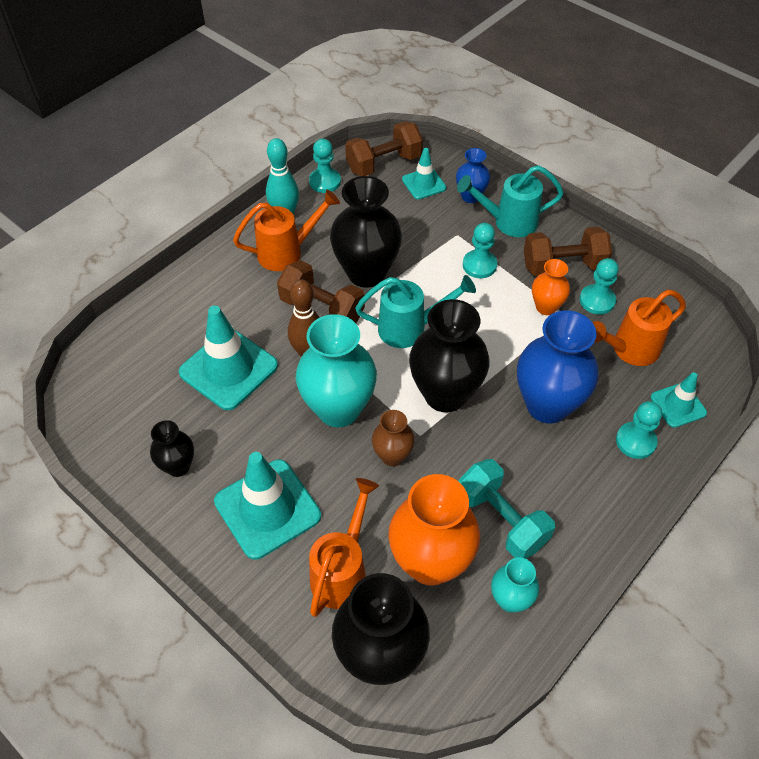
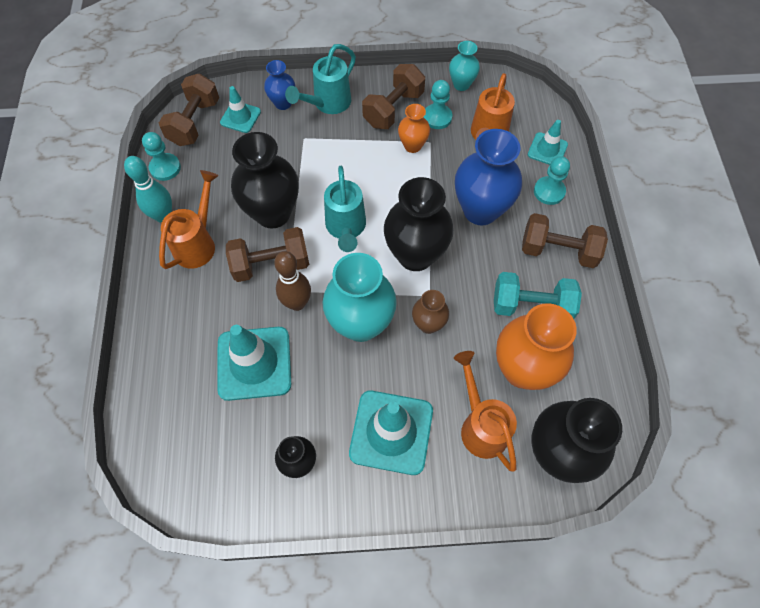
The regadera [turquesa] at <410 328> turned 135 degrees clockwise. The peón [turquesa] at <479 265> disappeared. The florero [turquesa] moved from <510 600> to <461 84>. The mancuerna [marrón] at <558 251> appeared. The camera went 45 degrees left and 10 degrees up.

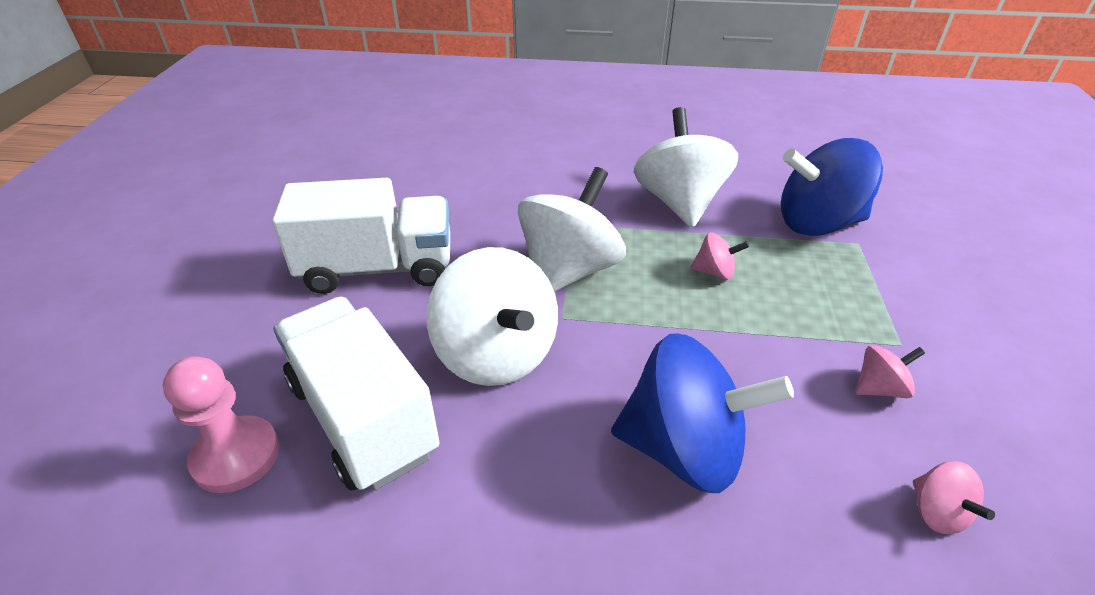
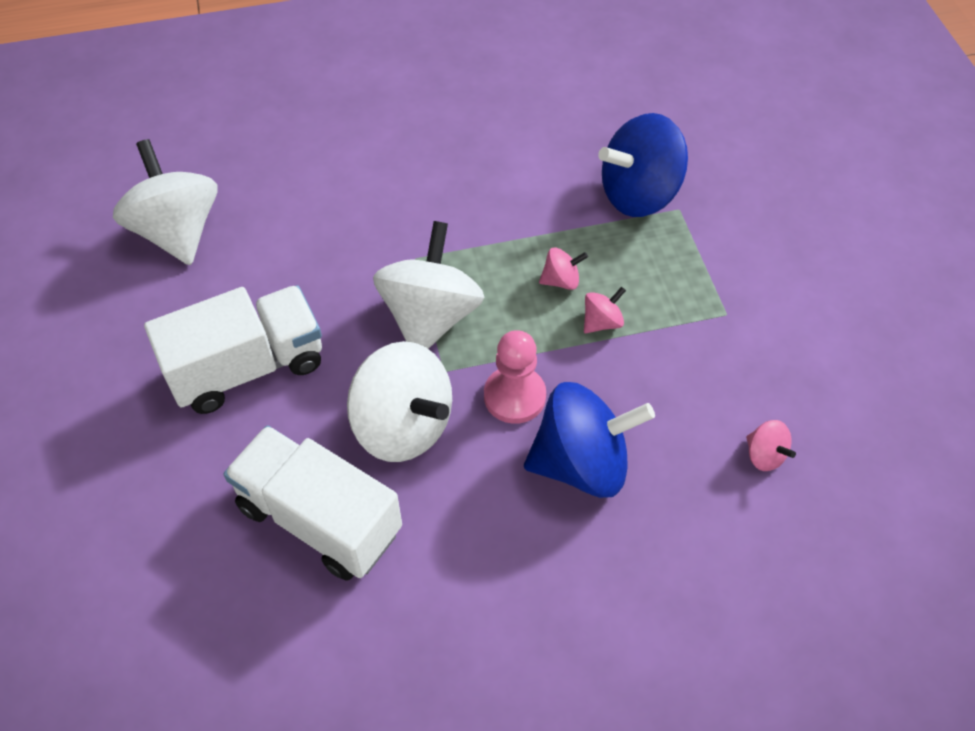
The peón [rosa] moved from <236 456> to <514 396>. The peonza [blanco] moved from <679 202> to <177 231>. The peonza [rosa] moved from <879 388> to <602 322>. The camera went 20 degrees left and 15 degrees up.

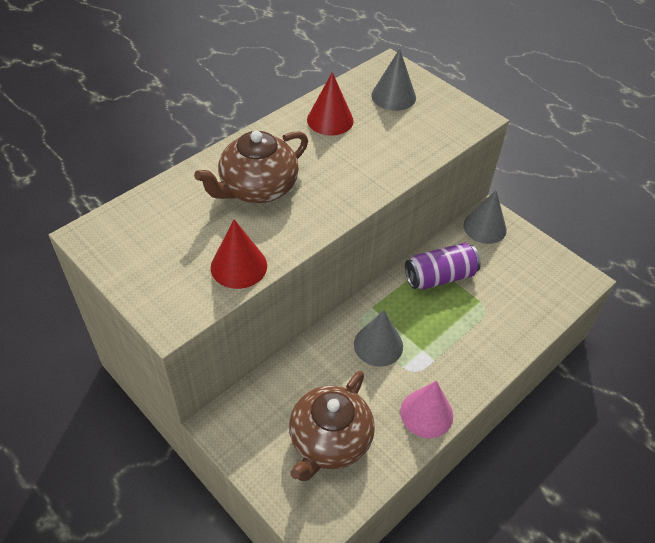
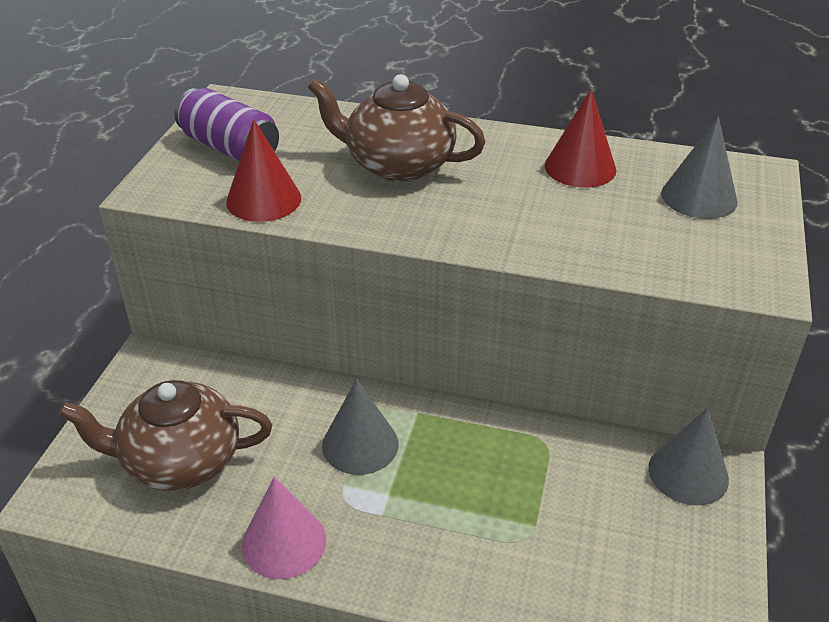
The lata [morado] moved from <440 277> to <230 148>. The camera went 60 degrees right and 10 degrees down.

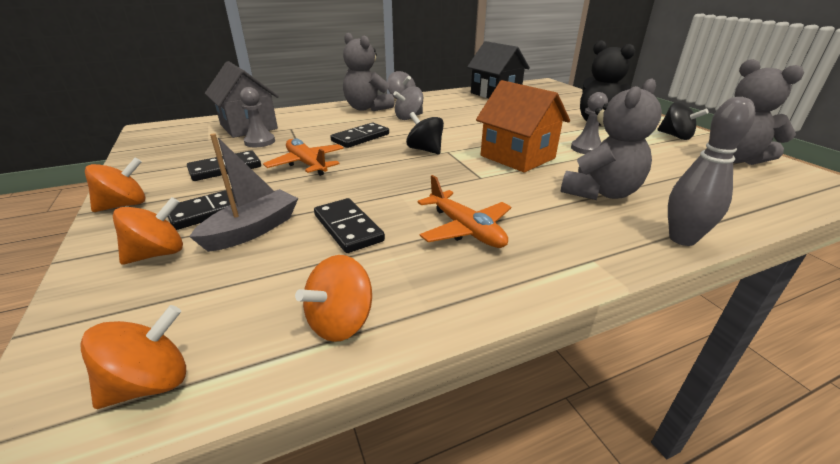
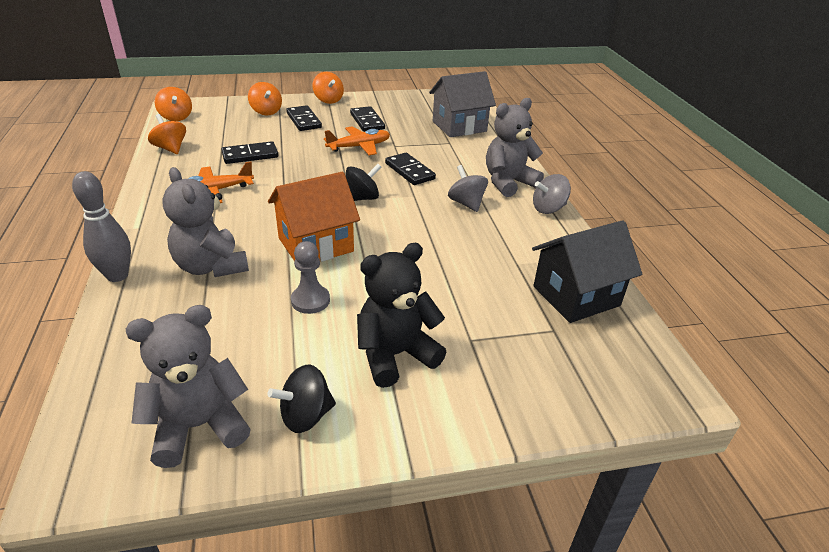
The barco [gris] at <253 230> disappeared. The peón [gris] at <260 142> disappeared. The camera went 100 degrees right and 5 degrees up.

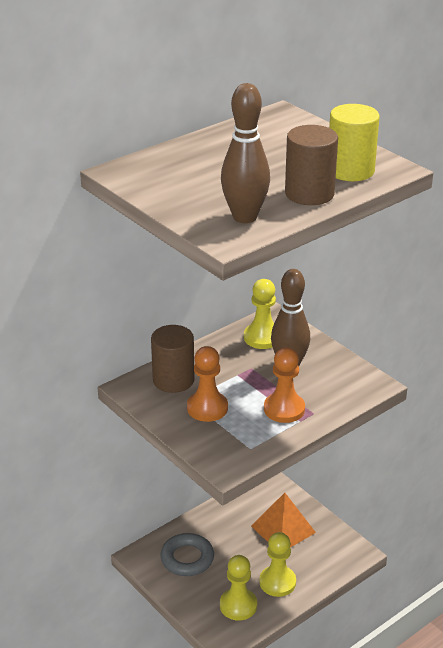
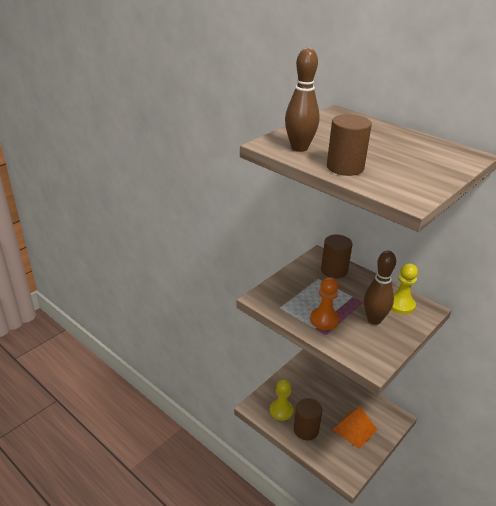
The anillo [gris] at <187 558> disappeared. The peón [naranja] at <207 408> disappeared. The peón [amarillo] at <277 582> was replaced by the cilindro [marrón] at <306 430>. The cilindro [amarillo] at <350 171> disappeared. The camera went 80 degrees right and 0 degrees up.

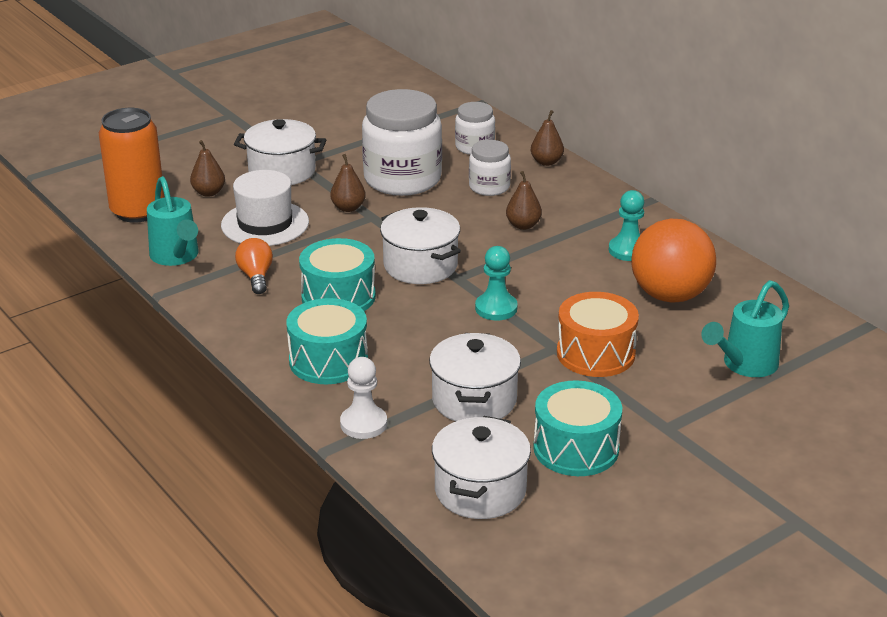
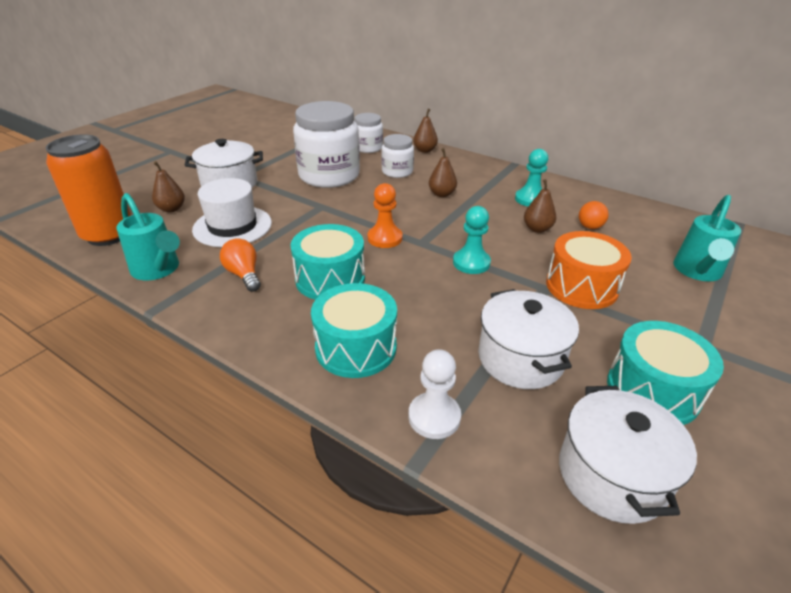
The pera [marrón] moved from <348 208> to <537 229>. The olla [blanco] at <420 265> was replaced by the peón [naranja] at <385 238>. The pelota [naranja] at <670 295> changed to 0.41 times the size. The camera went 20 degrees left and 5 degrees up.

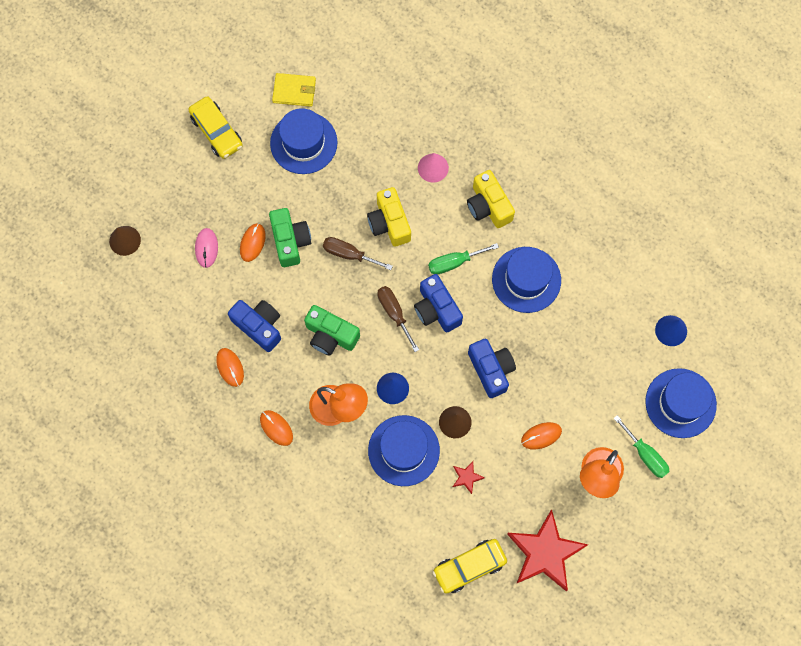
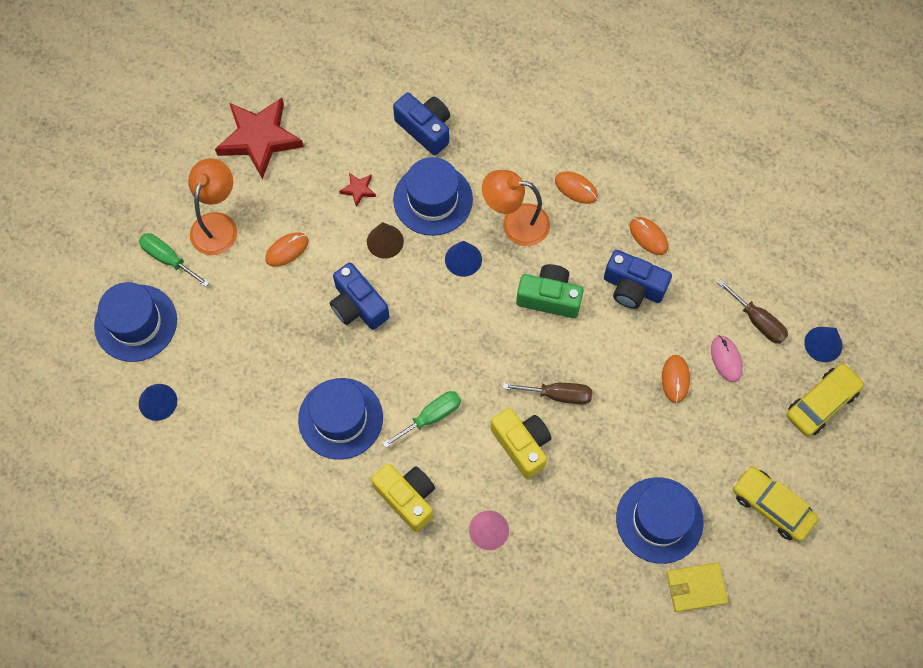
The cono [marrón] at <125 240> became the cono [azul] at <823 344>. The cámara [verde] at <290 241> disappeared. The destornillador [marrón] moved from <394 313> to <757 321>. The cámara [azul] moved from <436 309> to <425 129>. The coche [amarillo] moved from <469 566> to <822 403>. The camera went 165 degrees right and 5 degrees down.

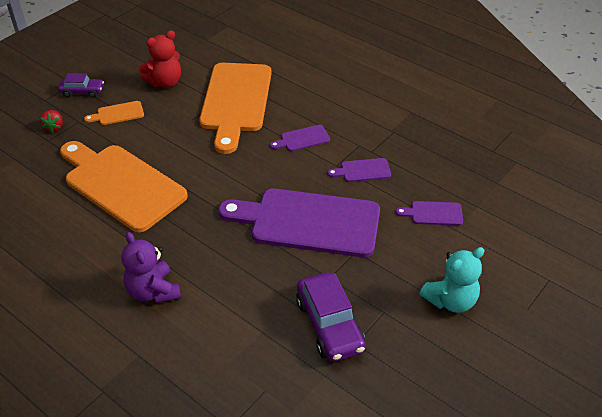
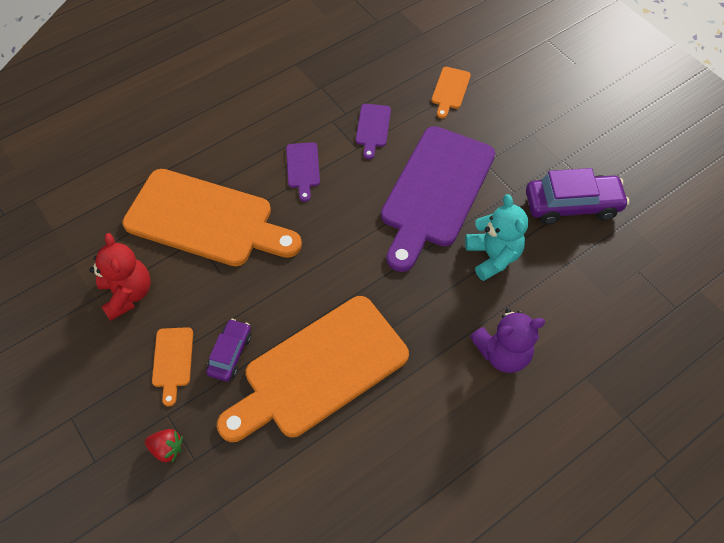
The coche [morado] moved from <82 91> to <230 353>. The tabla de cortar [morado] at <433 213> became the tabla de cortar [naranja] at <450 90>. The osito [turquesa] moved from <450 300> to <492 256>. The camera went 75 degrees left and 15 degrees up.

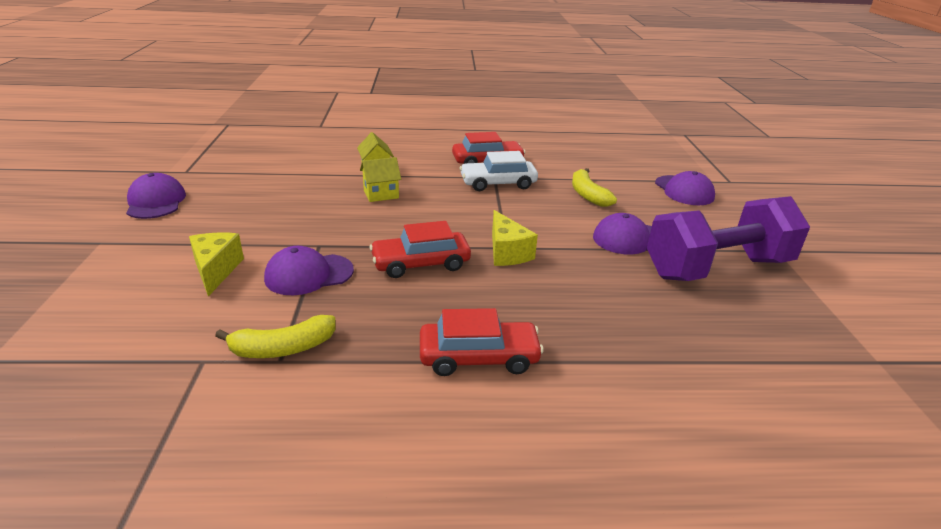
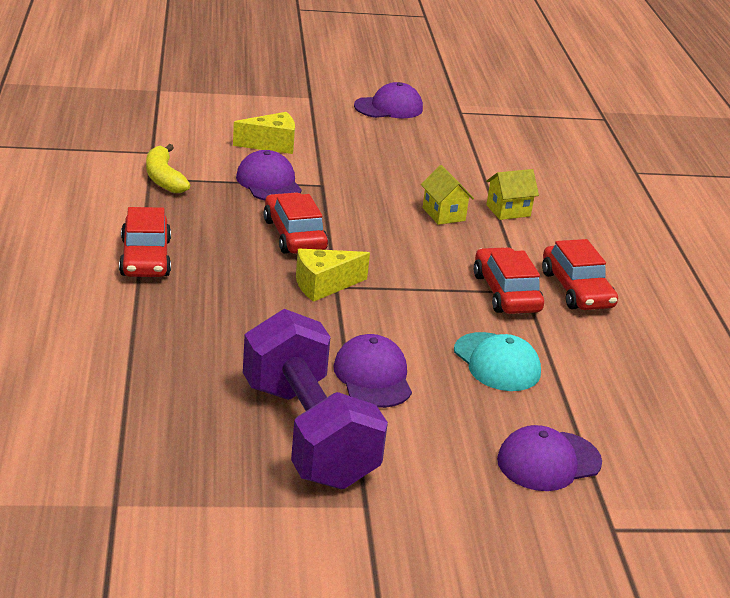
The coche [blanco] at <498 183> became the coche [rojo] at <506 293>. The plátano [amarillo] at <588 195> was replaced by the gorra [turquesa] at <497 362>. The camera went 85 degrees right and 0 degrees up.

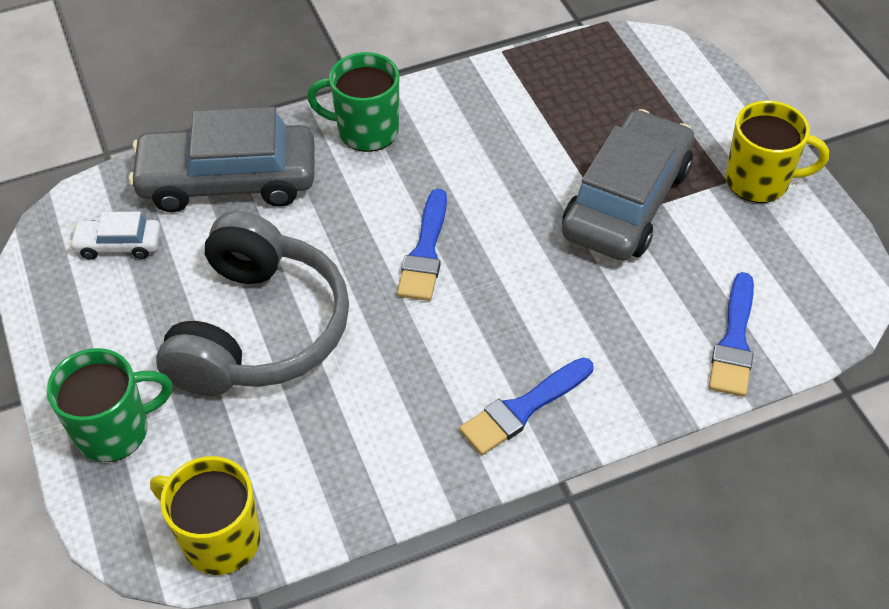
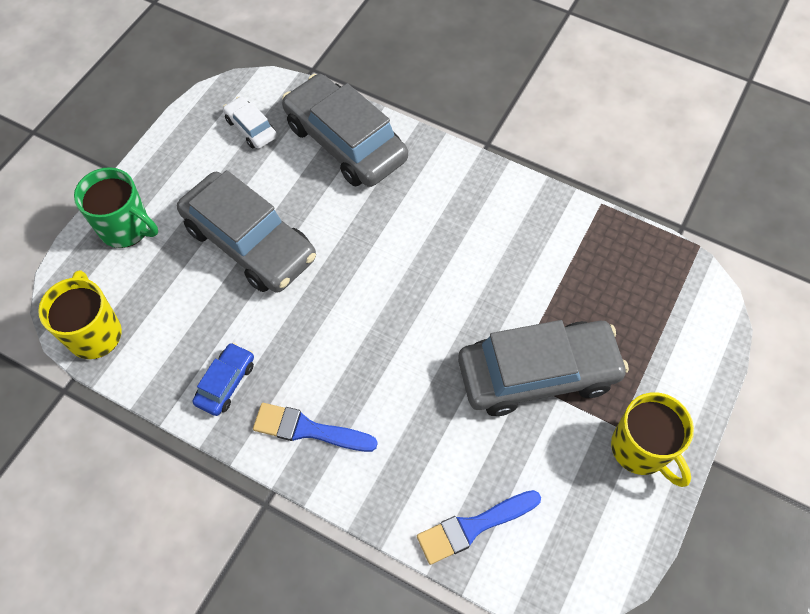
The auriculares [gris] at <258 329> was replaced by the coche [gris] at <249 242>. The taza [verde] at <366 131> disappeared. The pincel [azul] at <425 252> disappeared. The coche [azul] at <226 383> appeared. The camera went 50 degrees right and 10 degrees up.

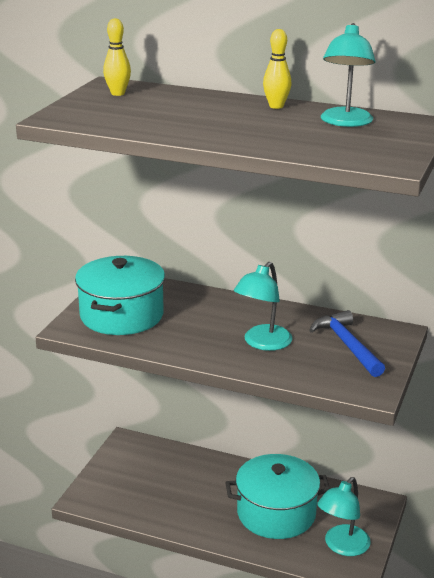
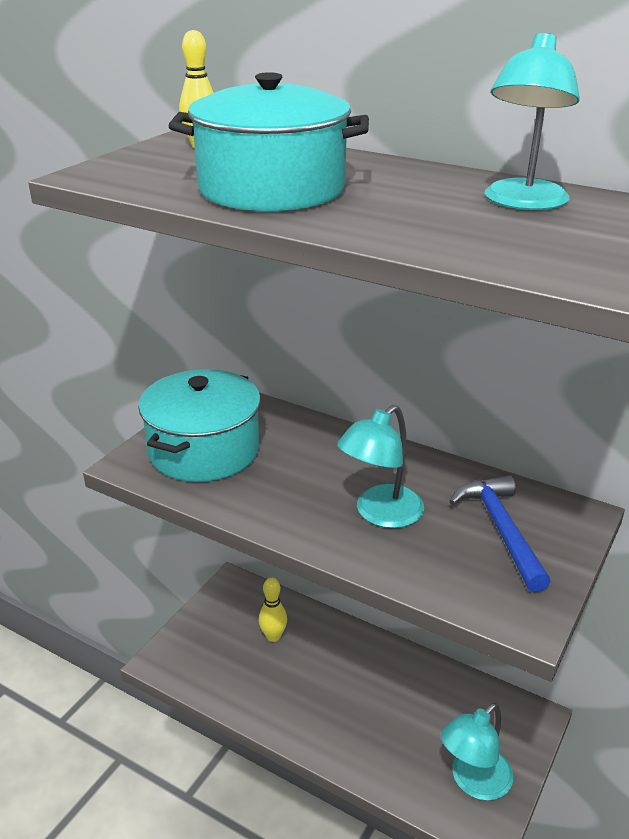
The olla [turquesa] moved from <276 513> to <271 189>. The bolo [amarillo] moved from <276 106> to <273 636>. The camera went 10 degrees right and 5 degrees up.

